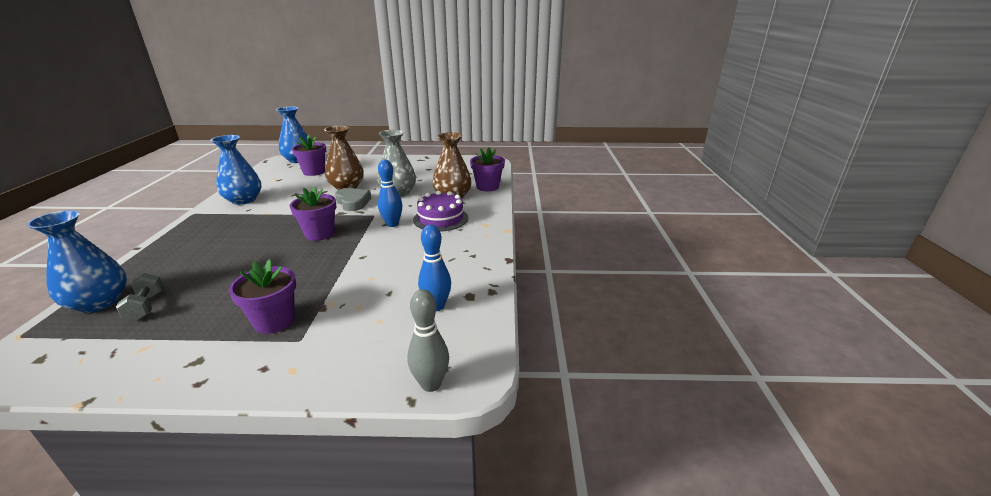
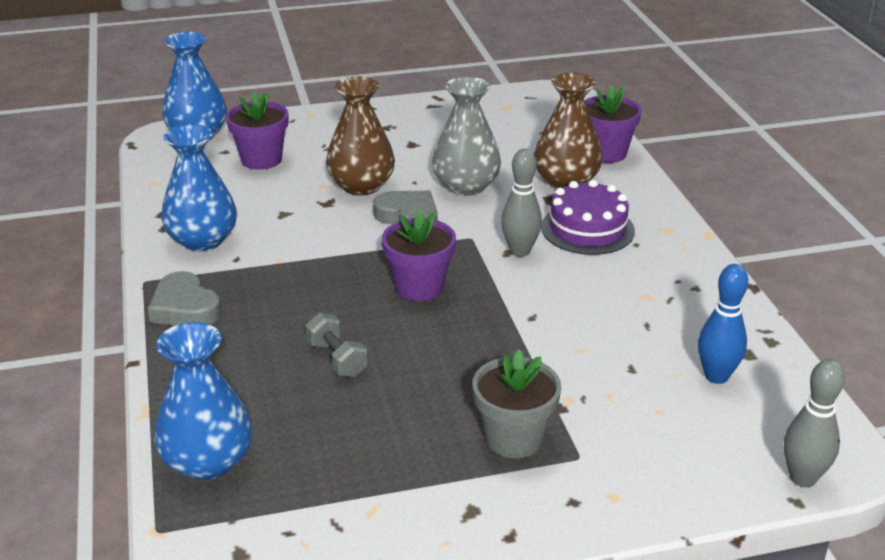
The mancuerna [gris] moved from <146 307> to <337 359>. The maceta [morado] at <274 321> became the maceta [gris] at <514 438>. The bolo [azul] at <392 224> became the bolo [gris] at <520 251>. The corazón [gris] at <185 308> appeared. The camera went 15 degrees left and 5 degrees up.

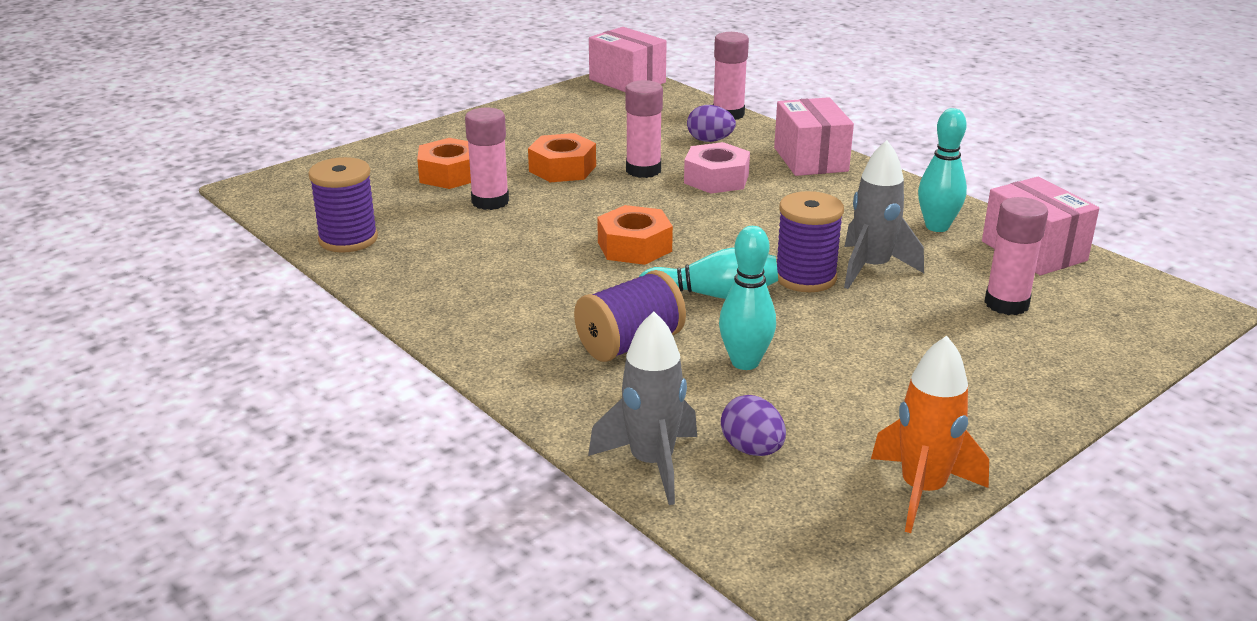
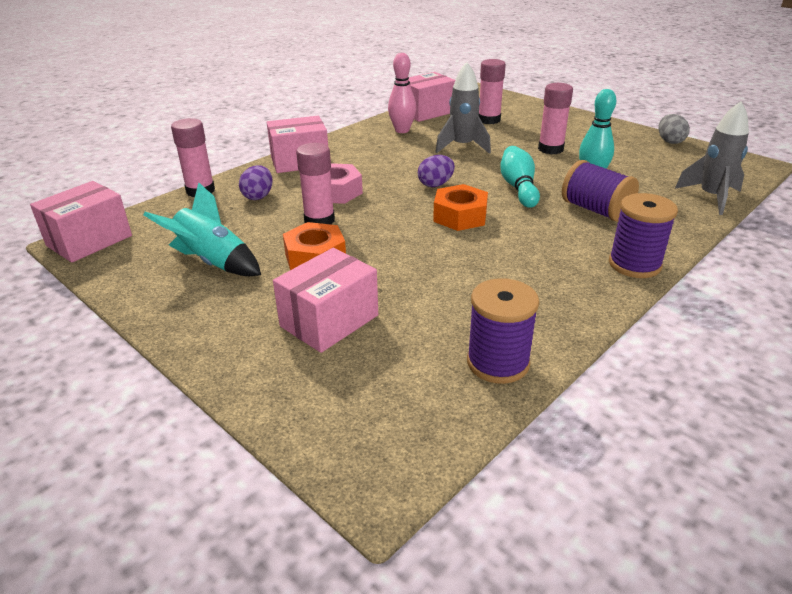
The tuerca [naranja] at <450 174> was replaced by the caja [rosa] at <329 321>. The barra de pegamento [rosa] moved from <490 201> to <550 149>. The huevo [morado] moved from <752 449> to <435 184>. The carrete [morado] moved from <805 277> to <634 264>. The cohete [naranja] at <922 491> was replaced by the huevo [gris] at <670 141>. The bolo [turquesa] at <937 227> became the bolo [rosa] at <402 130>. The cohete [turquesa] at <212 262> appeared. The camera went 95 degrees left and 5 degrees up.

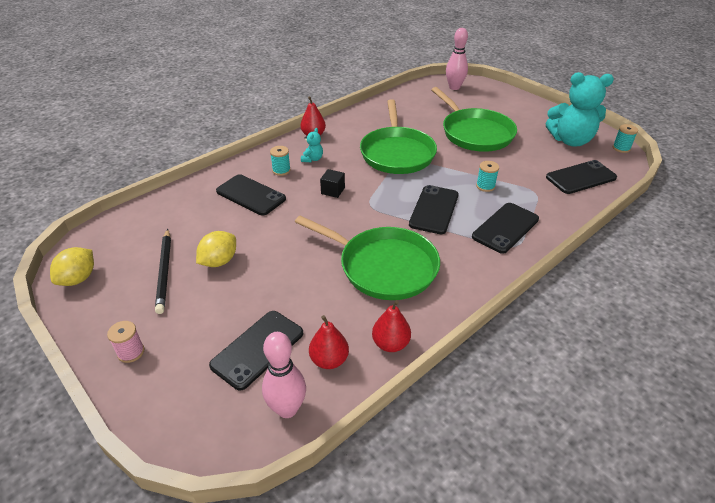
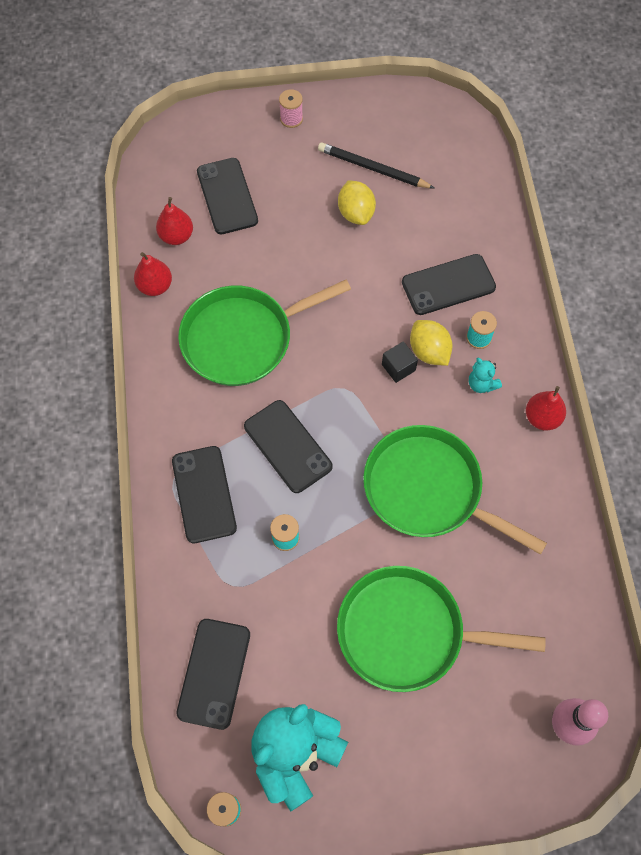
The limón [amarillo] moved from <78 279> to <429 351>. The bolo [rosa] at <287 409> disappeared. The camera went 125 degrees right and 25 degrees up.

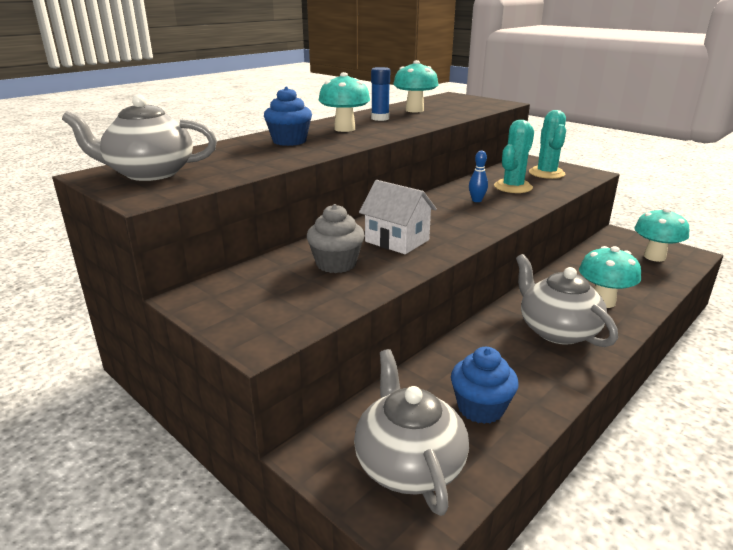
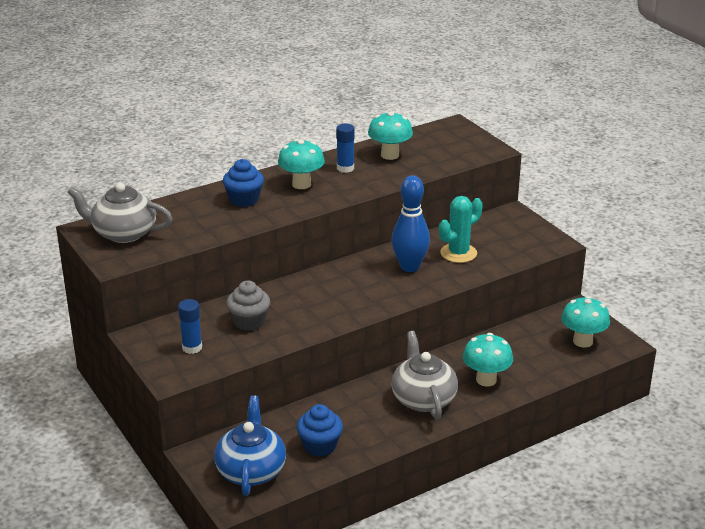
The tetera [gris] at <408 464> became the tetera [azul] at <251 470>. The casa [blanco] at <397 241> disappeared. The bolo [azul] at <476 200> changed to 2.19 times the size. The cactus [turquesa] at <546 173> disappeared. The barra de pegamento [azul] at <192 348> appeared. The camera went 15 degrees right and 5 degrees up.

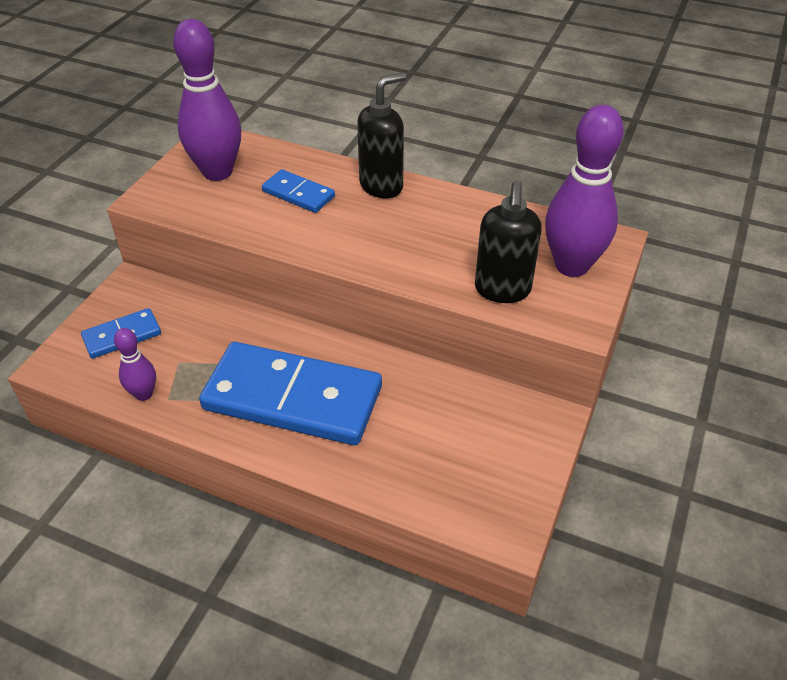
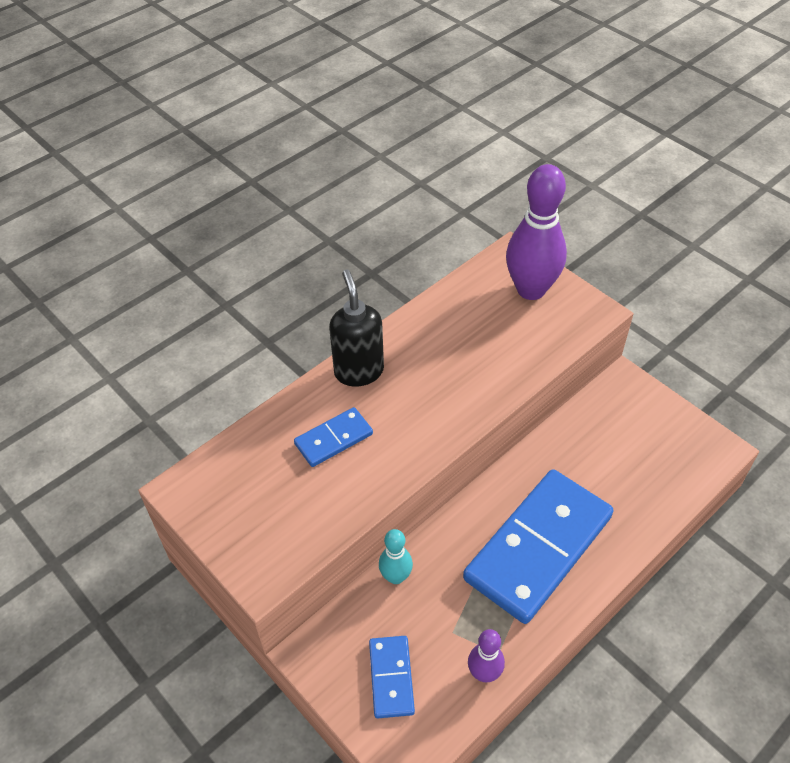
The bolo [morado] at <217 172> disappeared. The dispensador de jabón [negro] at <502 290> disappeared. The bolo [turquesa] at <396 576> appeared. The camera went 65 degrees left and 5 degrees up.

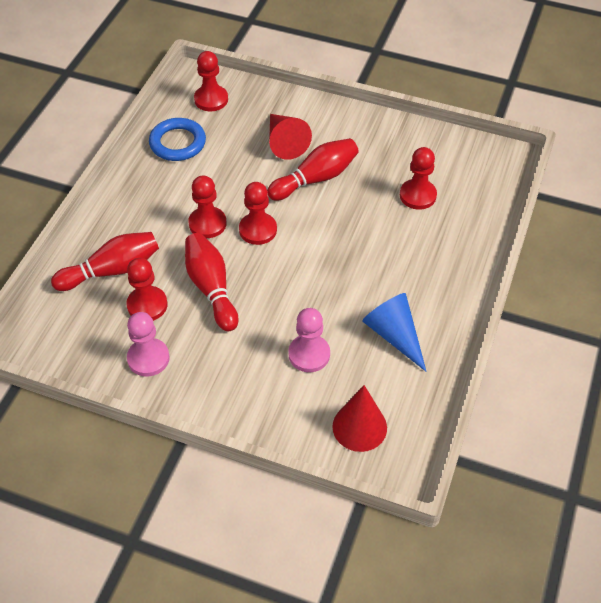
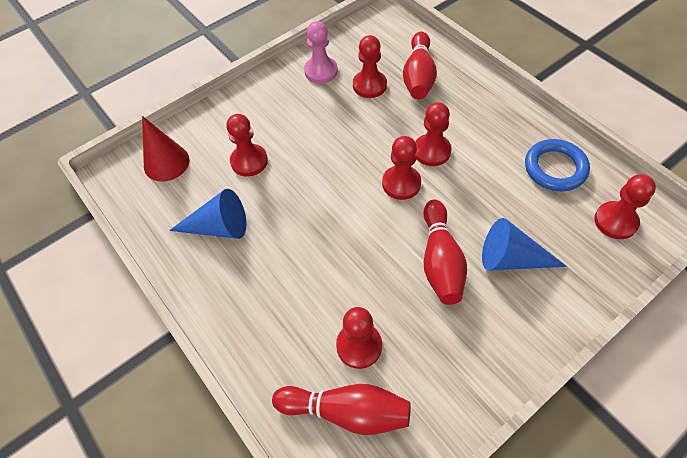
The bolo [rojo] moved from <211 288> to <346 411>. The cono [rojo] at <284 142> became the cono [azul] at <511 259>. The peón [rosa] at <309 354> became the peón [rojo] at <249 161>. The camera went 125 degrees right and 5 degrees up.

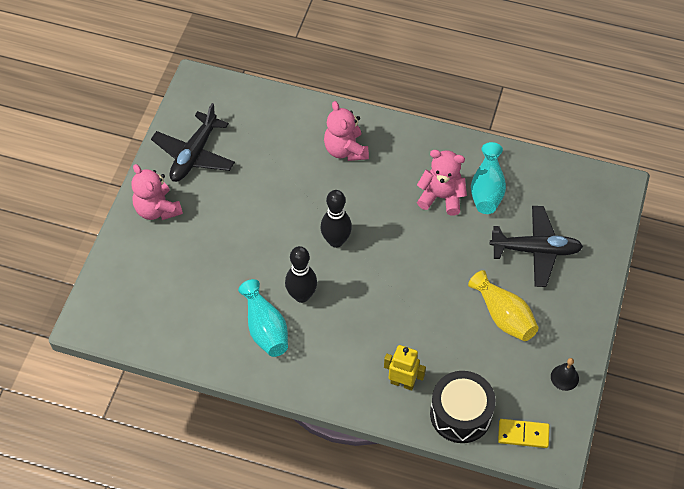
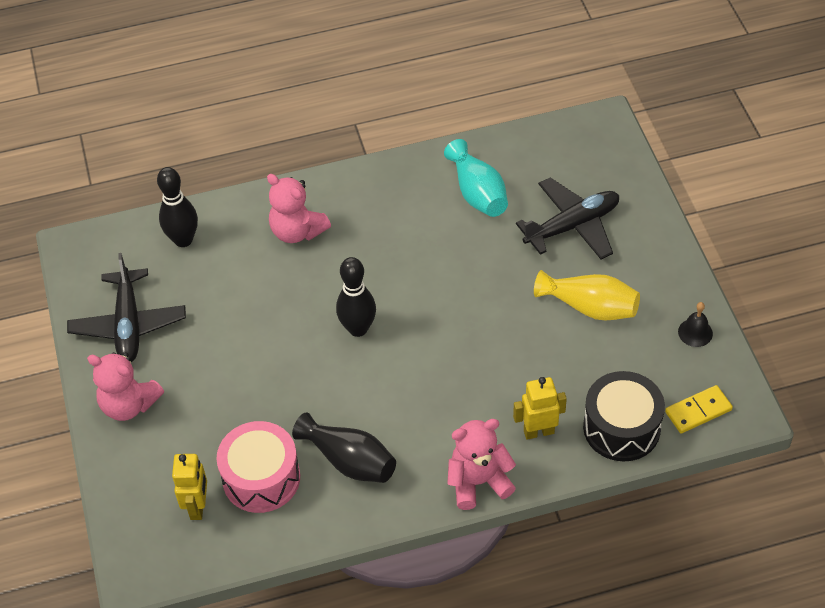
The florero [turquesa] at <265 328> became the florero [negro] at <349 461>. The bolo [negro] moved from <301 296> to <183 240>. The osito [rosa] moved from <441 197> to <478 482>. The robot [amarillo] at <198 507> appeared. The tambor [rosa] at <261 478> appeared. The camera went 30 degrees left and 5 degrees down.

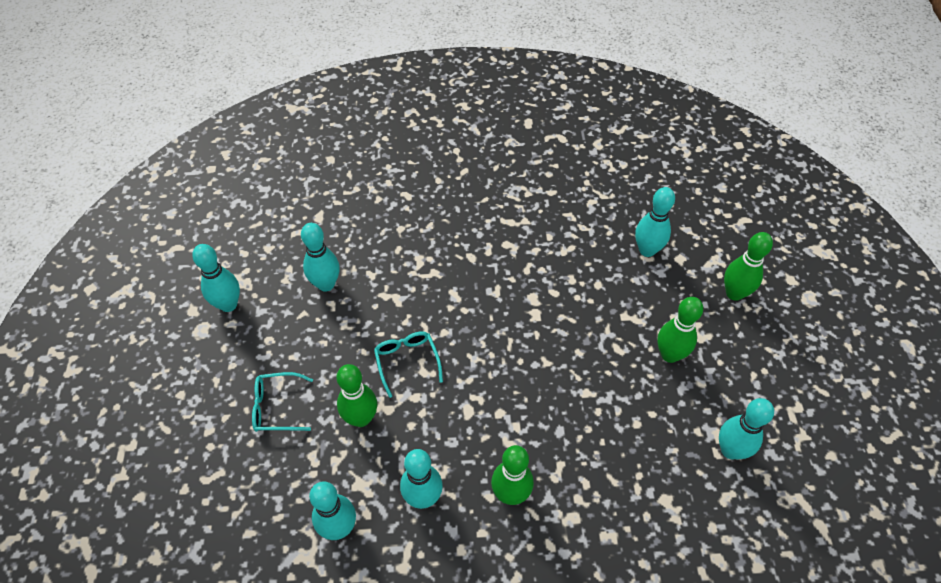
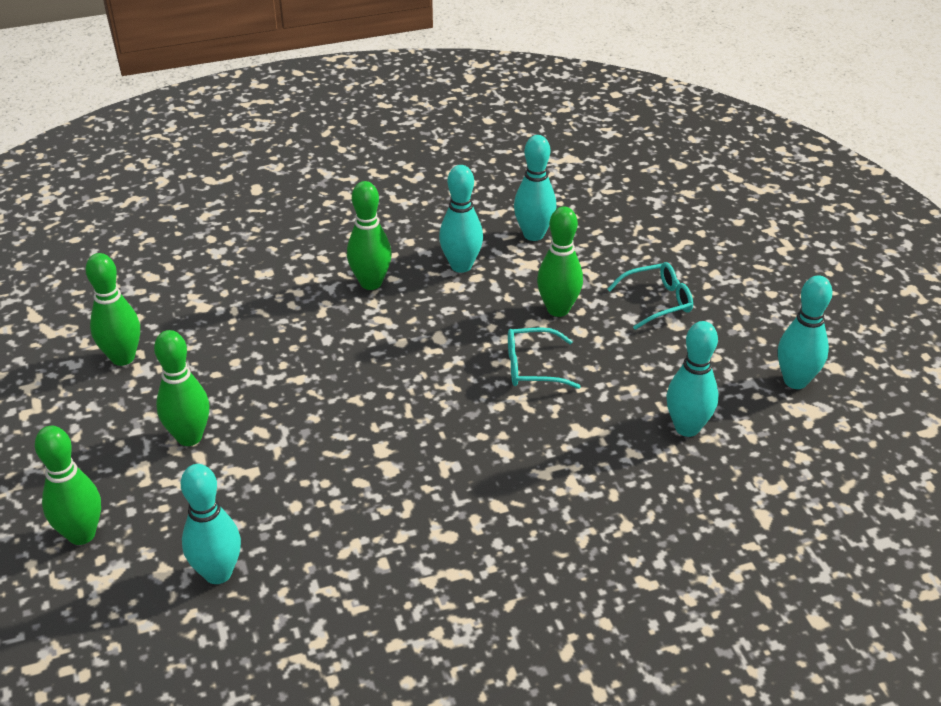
The gafas [turquesa] at <407 361> turned 120 degrees clockwise. The bolo [turquesa] at <730 450> became the bolo [verde] at <123 358>. The camera went 165 degrees right and 15 degrees down.

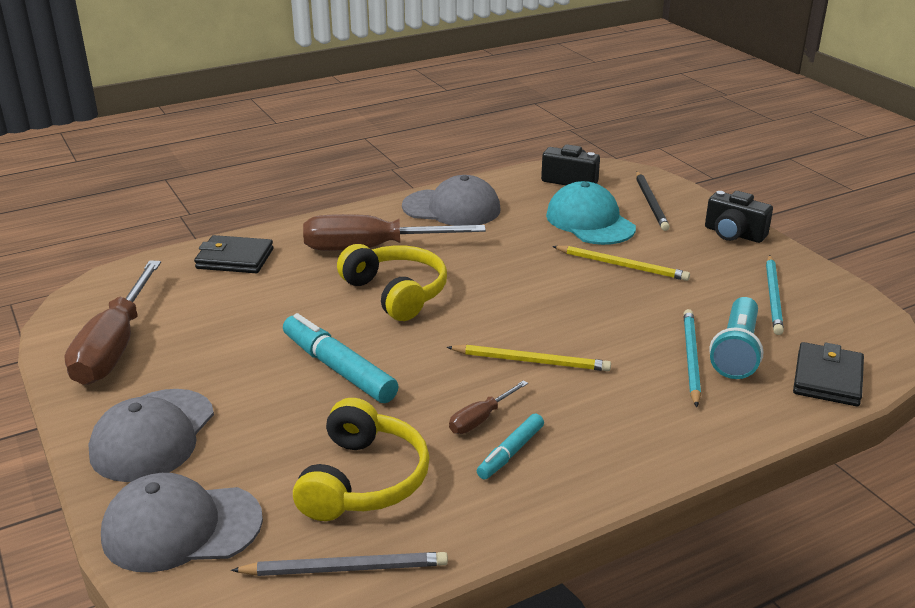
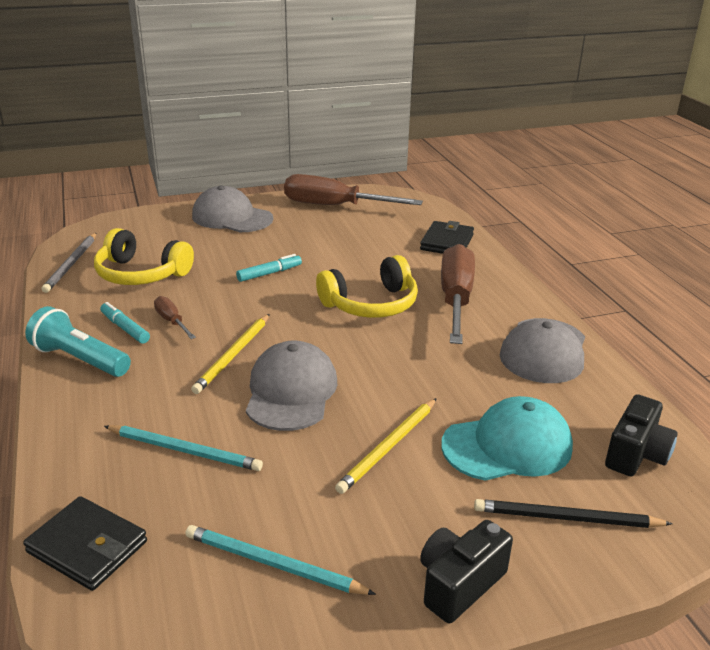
The gorra [gris] moved from <181 527> to <291 391>. The rotulador [turquesa] at <338 369> changed to 0.57 times the size. The lámpara de mano [turquesa] moved from <736 352> to <79 359>. The camera went 100 degrees right and 0 degrees up.

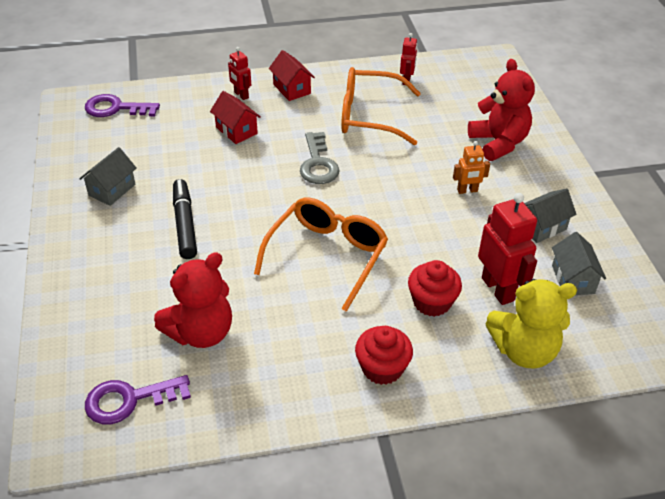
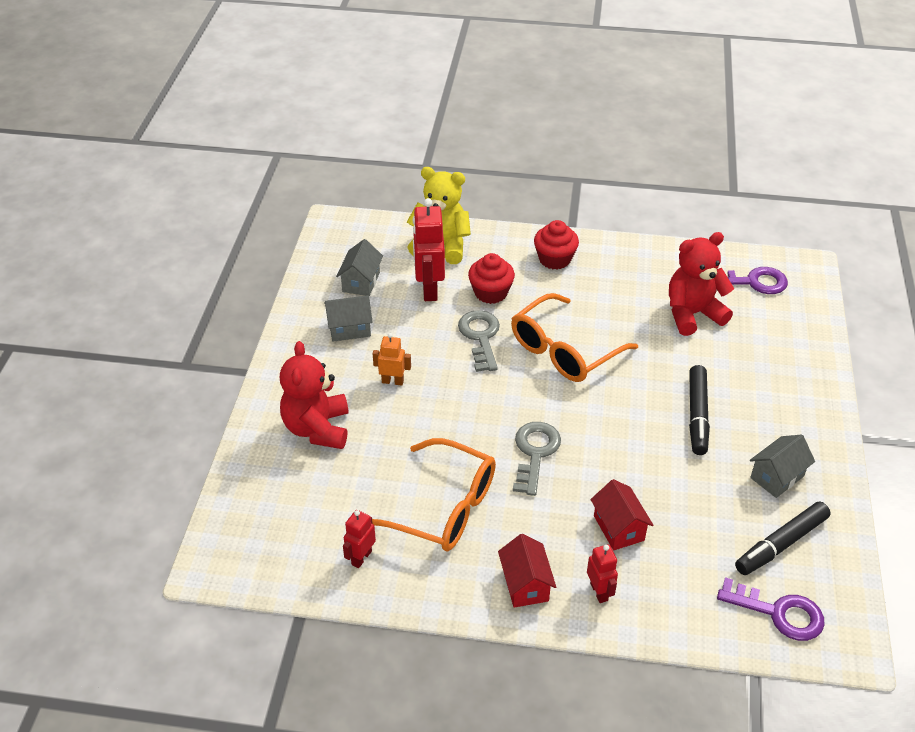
The llave [gris] at <480 337> appeared. The rotulador [negro] at <781 544> appeared. The camera went 160 degrees left and 0 degrees up.

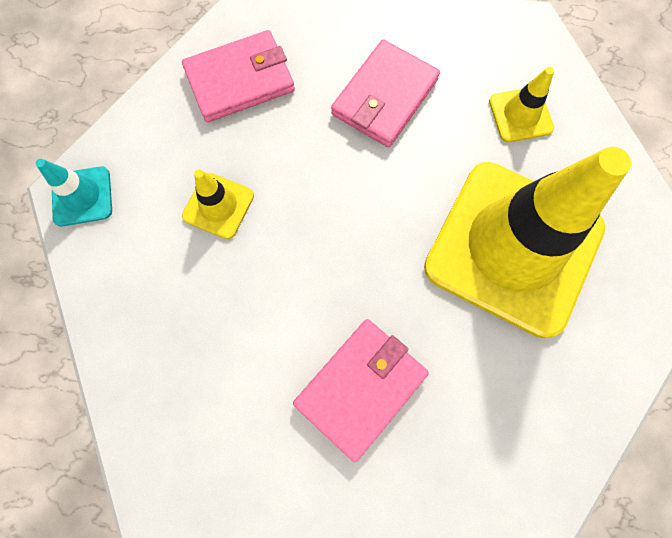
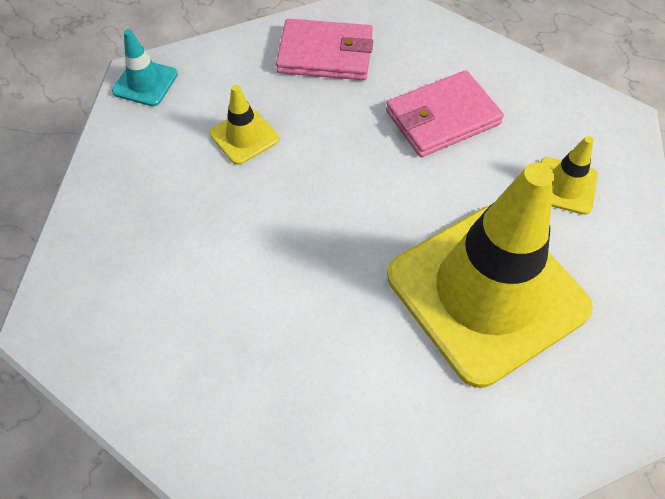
The cartera [rosa] at <360 387> disappeared. The camera went 30 degrees right and 15 degrees down.

